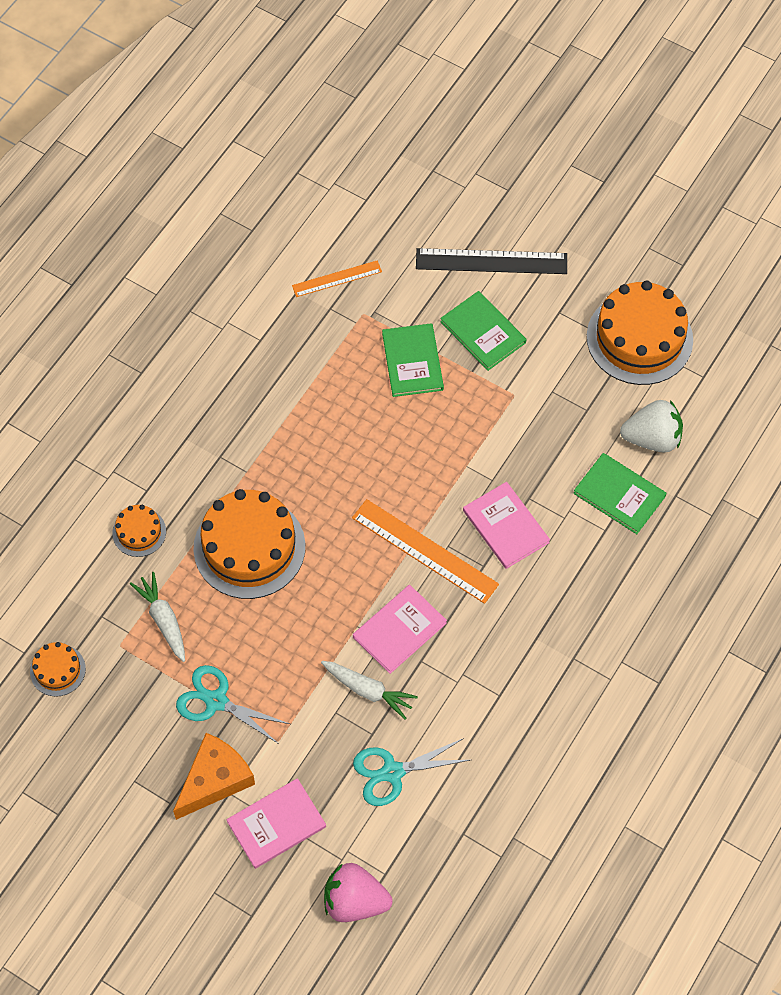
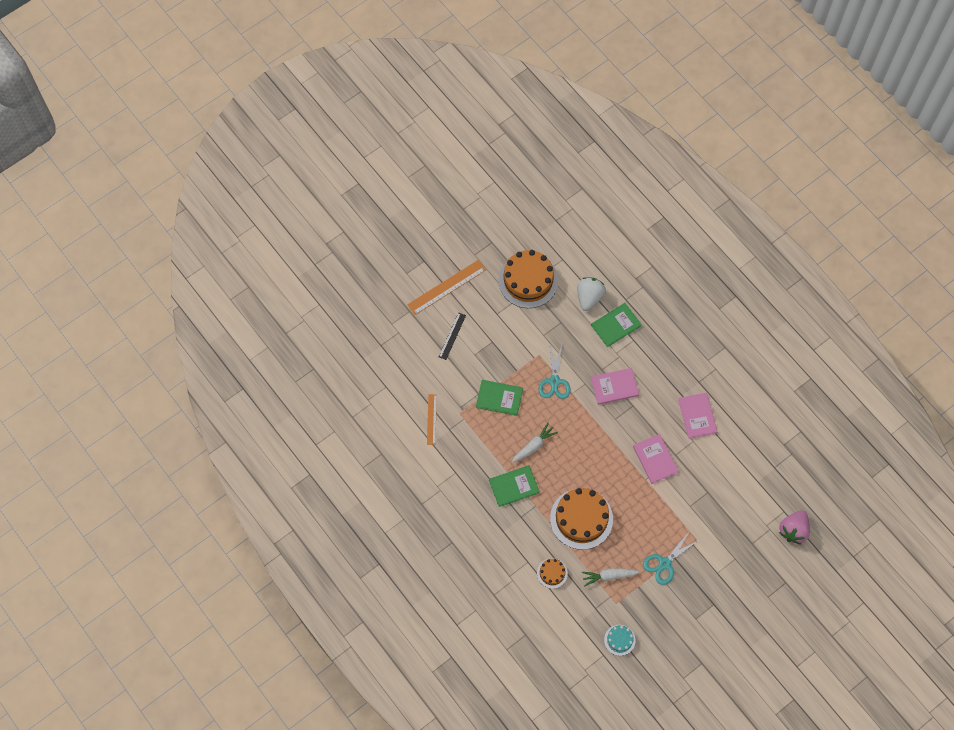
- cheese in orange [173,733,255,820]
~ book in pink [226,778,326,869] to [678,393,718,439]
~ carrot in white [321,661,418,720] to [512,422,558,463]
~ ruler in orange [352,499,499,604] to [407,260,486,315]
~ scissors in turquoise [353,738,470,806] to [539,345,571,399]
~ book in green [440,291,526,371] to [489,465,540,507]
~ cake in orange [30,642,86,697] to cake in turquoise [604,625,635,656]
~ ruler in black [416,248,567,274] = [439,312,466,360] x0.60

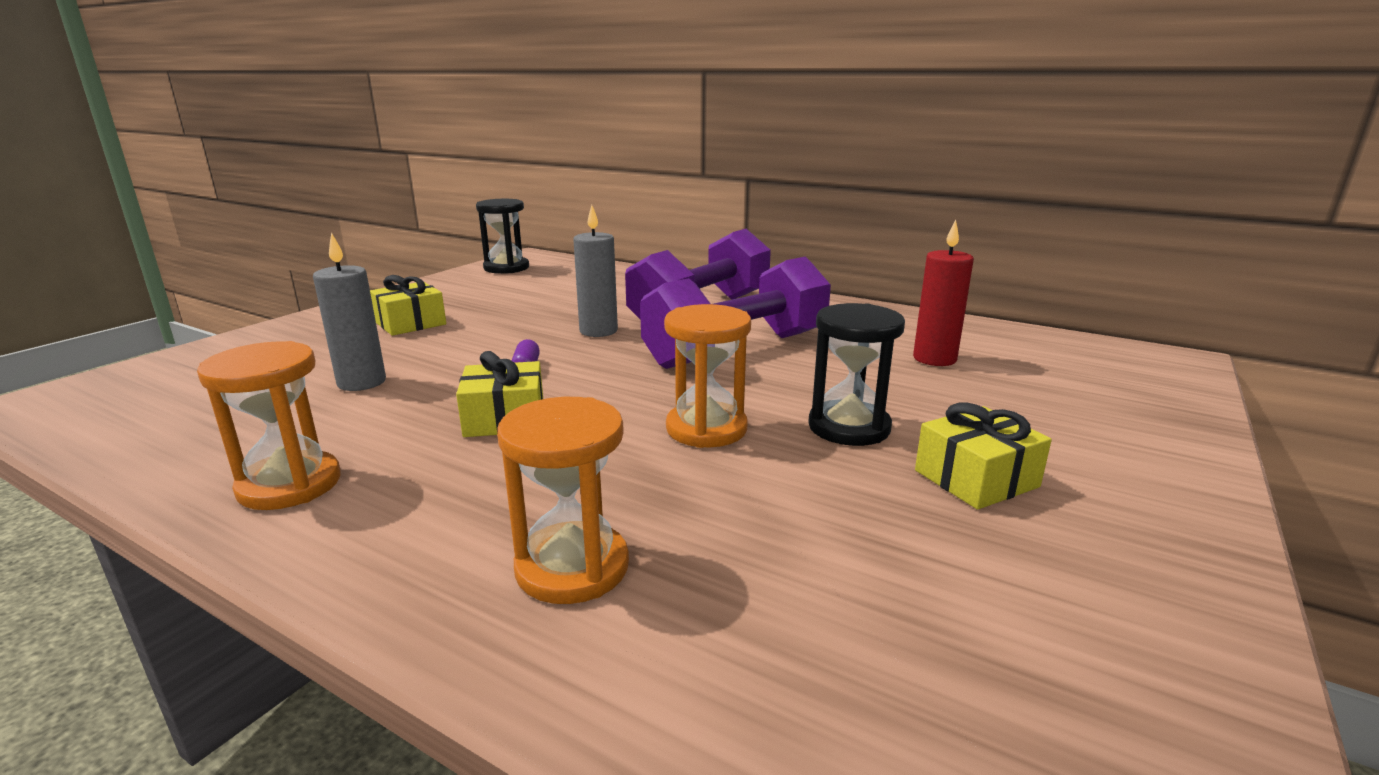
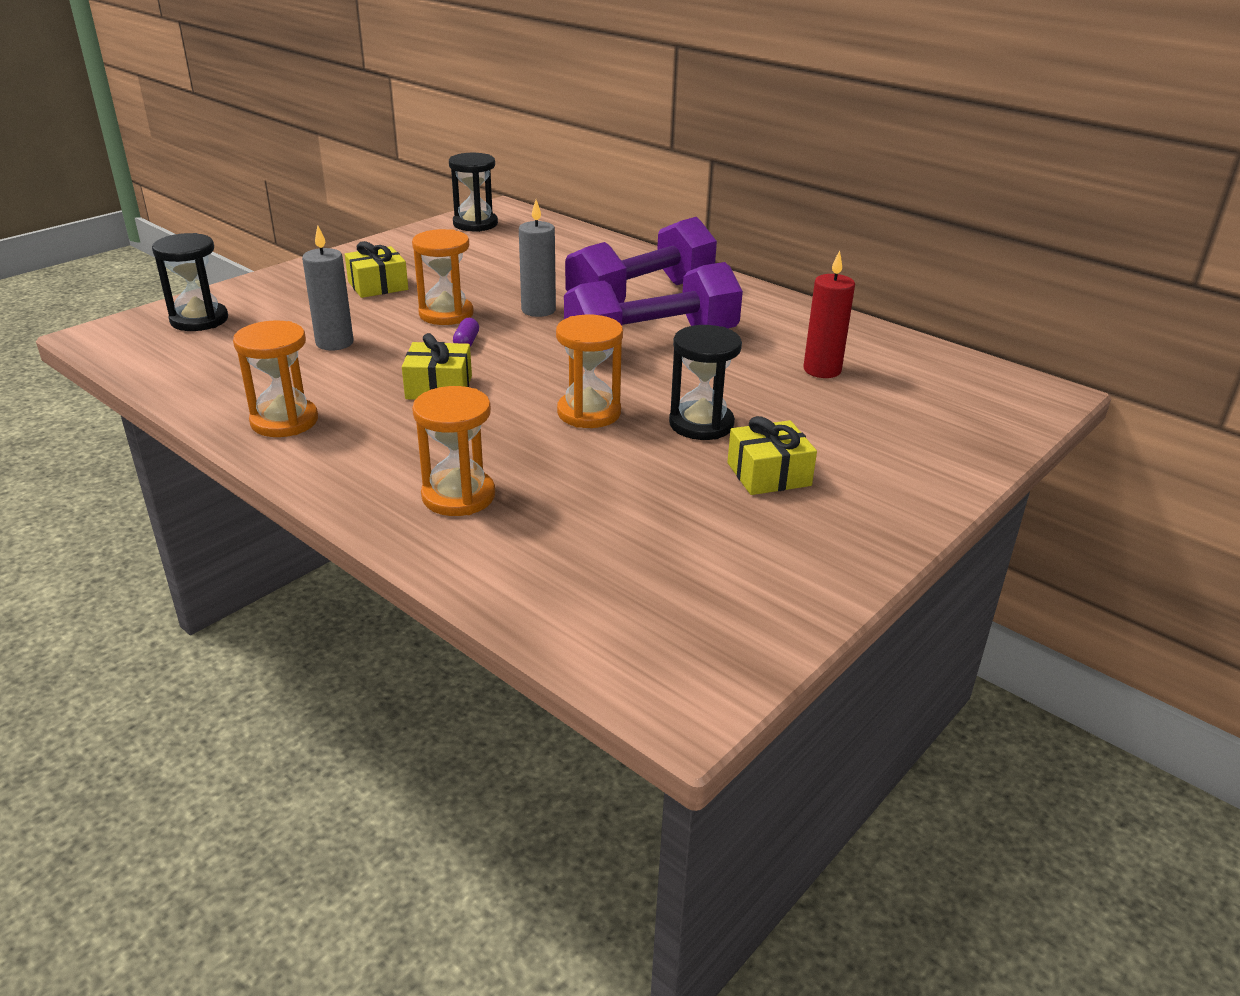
+ hourglass in black [152,233,228,331]
+ hourglass in orange [412,229,474,325]

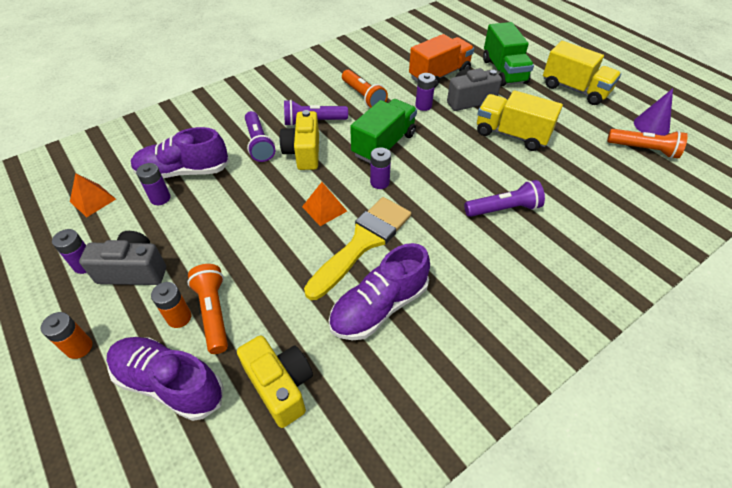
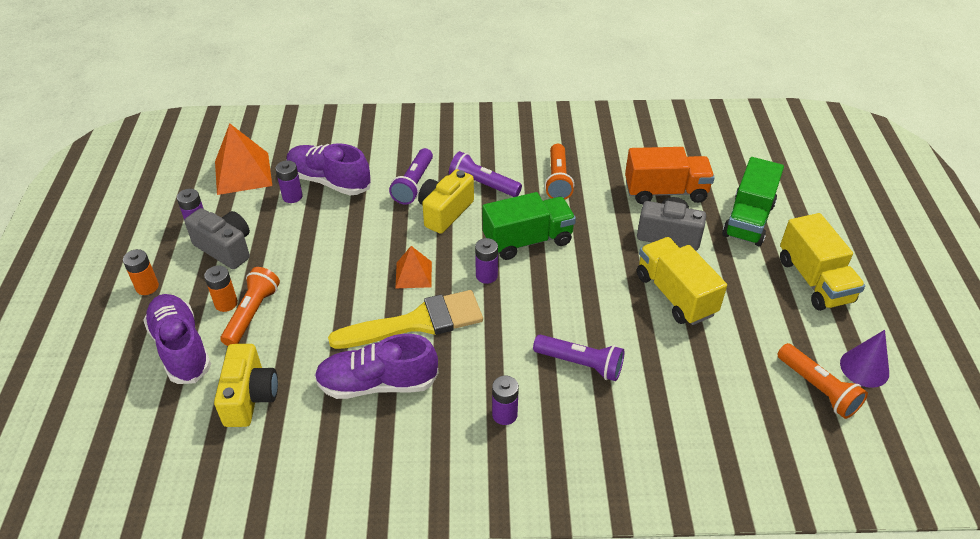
~ battery in purple [415,73,436,111] to [492,376,519,425]
~ pyramid in orange [70,173,116,217] = [215,123,272,195] x1.69

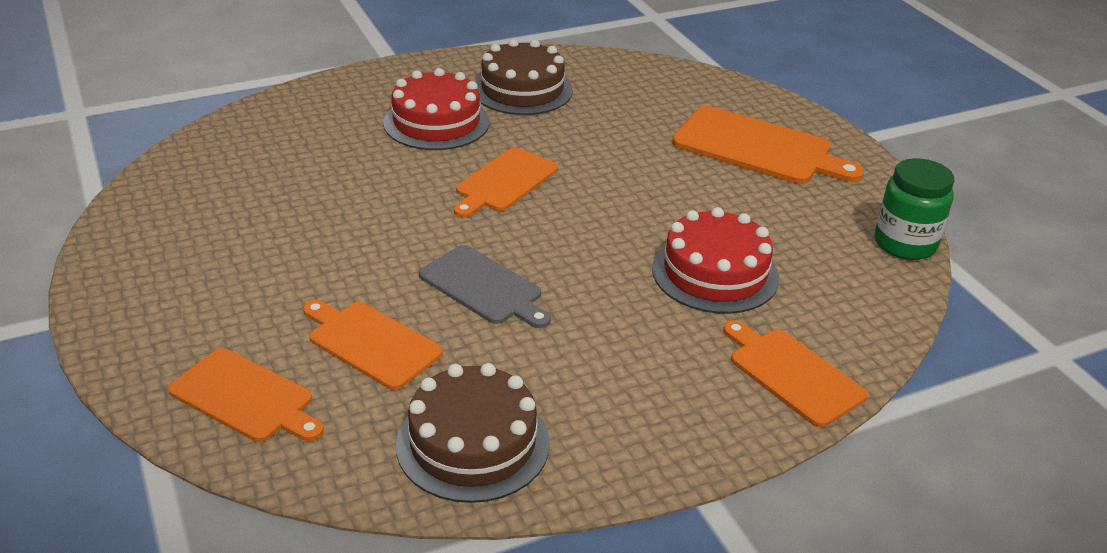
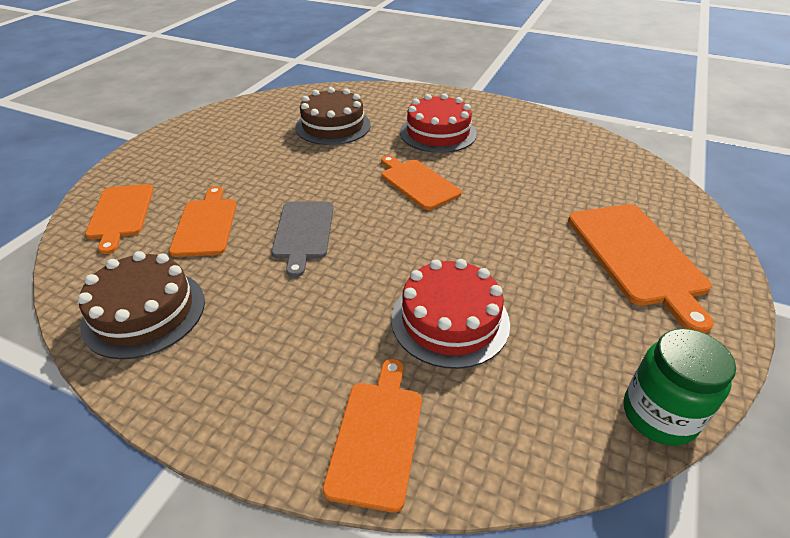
~ cake in brown [474,39,573,115] to [295,87,371,145]
~ cutting board in orange [454,148,558,218] = [381,155,462,210] 60 degrees clockwise

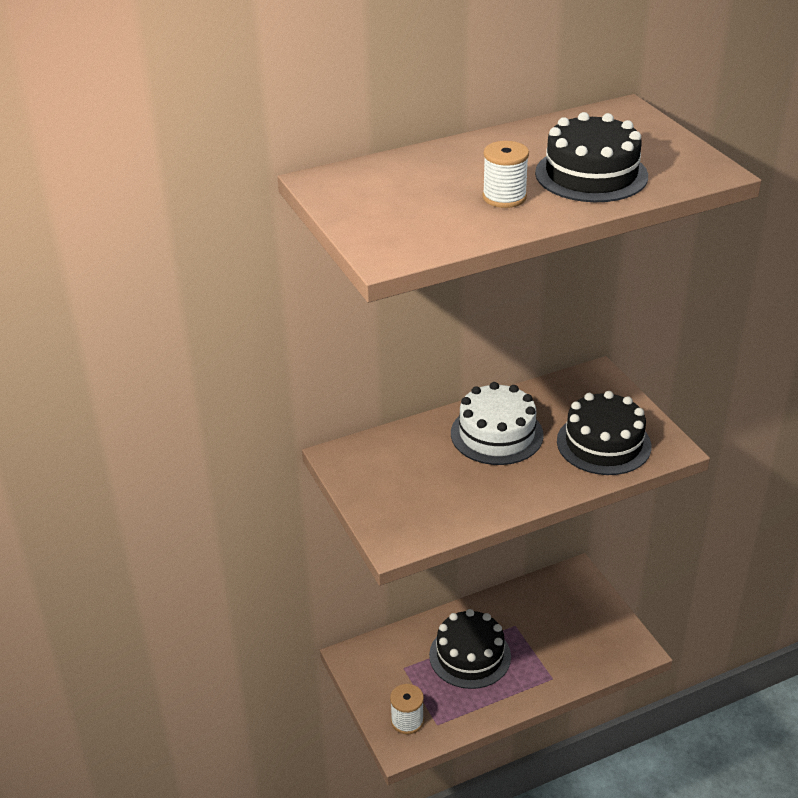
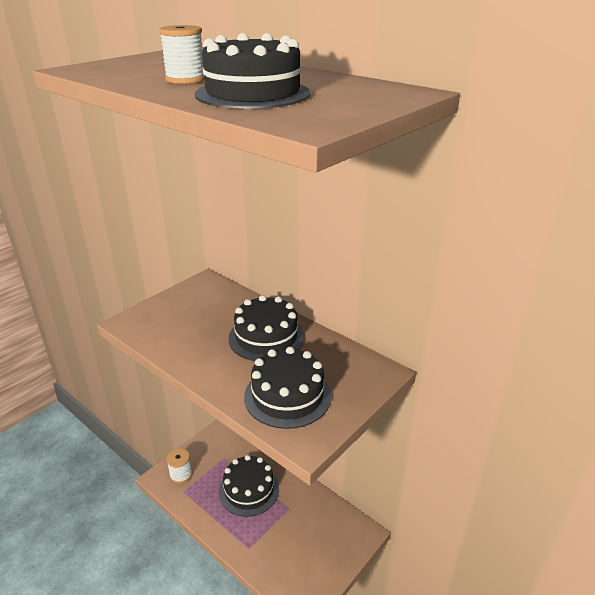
~ cake in white [451,382,544,465] to cake in black [228,295,304,361]

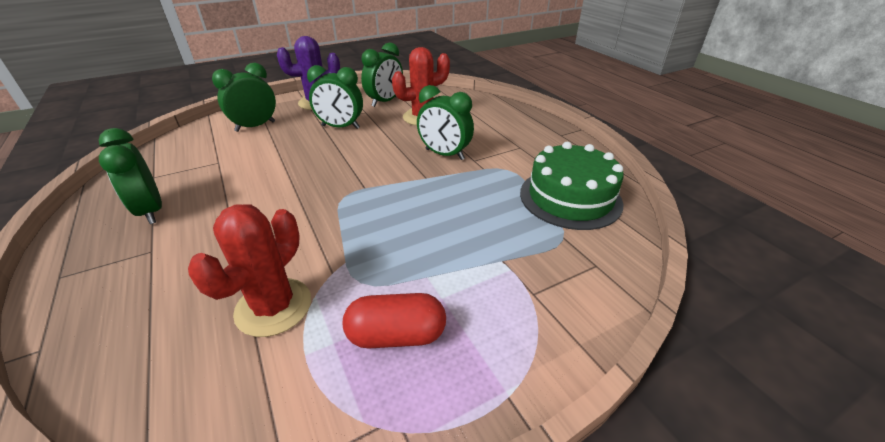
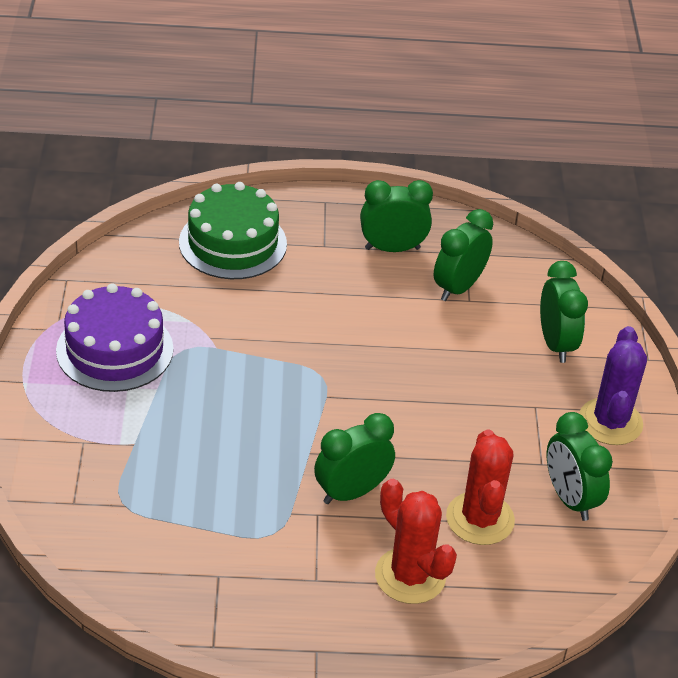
~ cactus in red [188,204,311,337] to [375,479,457,604]
~ clock in green [307,65,363,129] to [434,209,493,301]
~ cake in green [520,142,624,230] to [179,182,287,279]
~ capsule in red [343,293,446,348] to cake in purple [56,283,173,392]

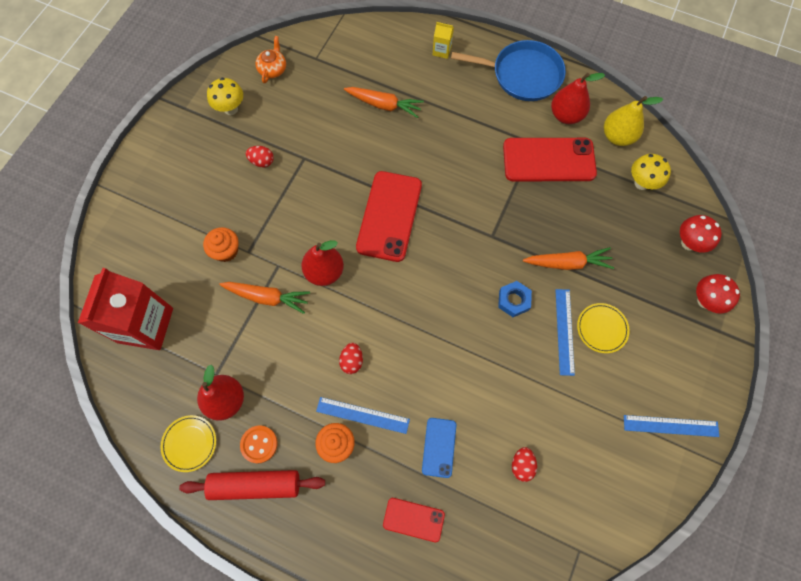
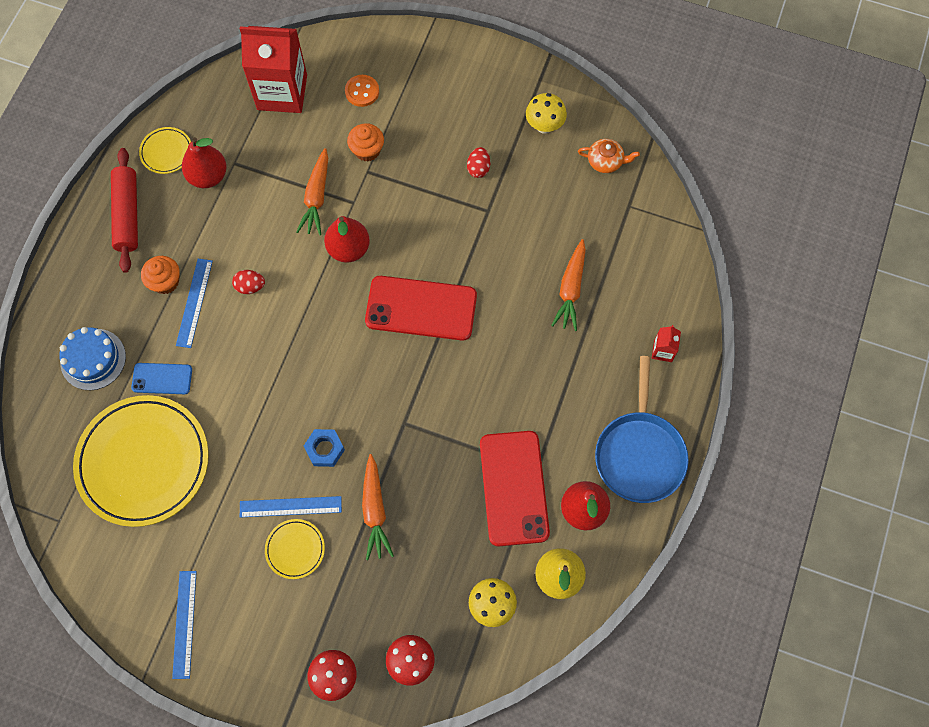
~ button in orange [240,425,278,463] to [345,75,379,107]
~ phone in red [383,498,445,542] to cake in blue [59,327,126,390]
~ egg in red [512,447,537,482] to plate in yellow [73,395,209,527]
~ carton in yellow [433,22,454,59] to carton in red [652,325,681,362]

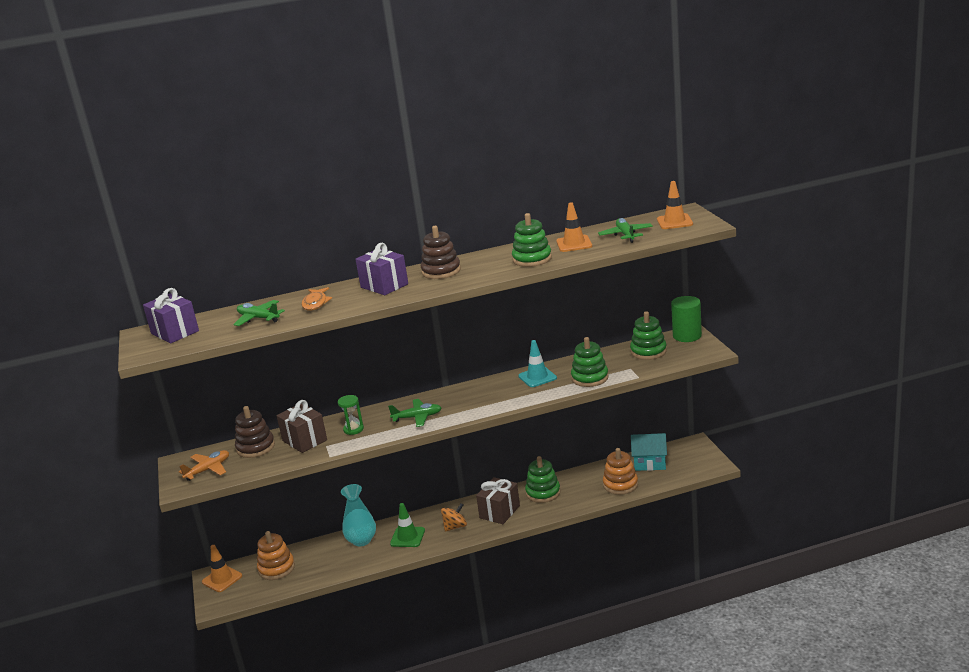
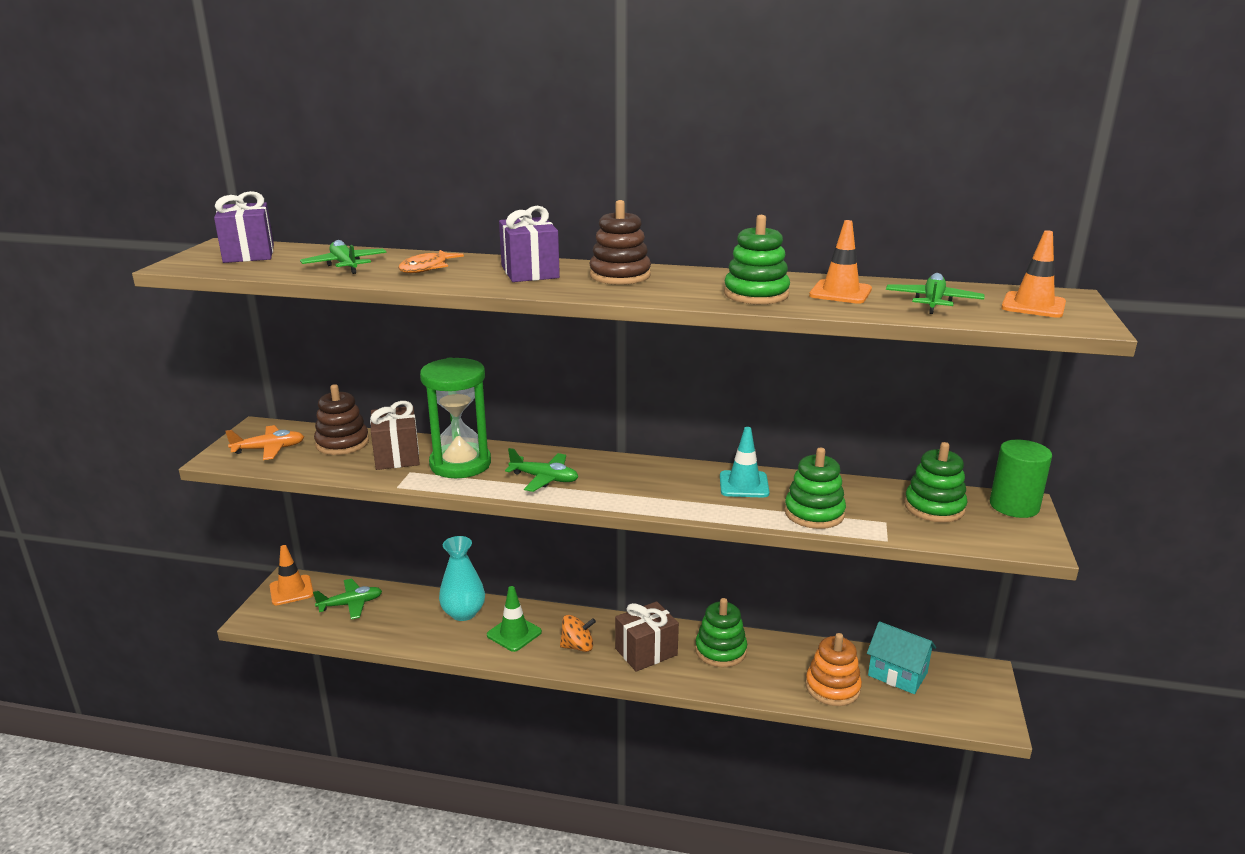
~ stacking toy in orange [257,531,295,580] to plane in green [313,579,382,619]
~ hourglass in green [338,395,364,435] = [420,357,491,478] x2.12

